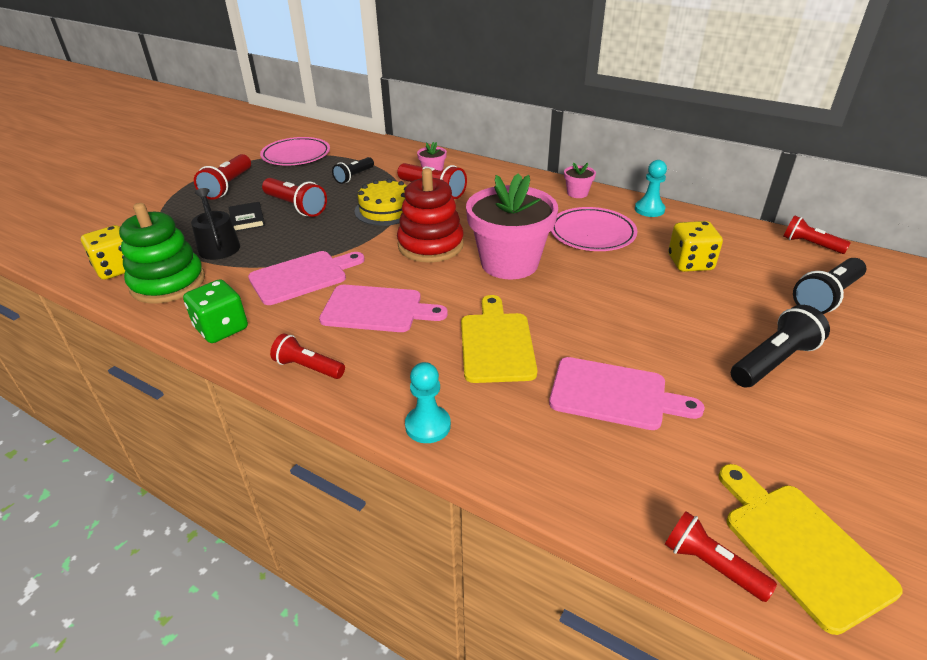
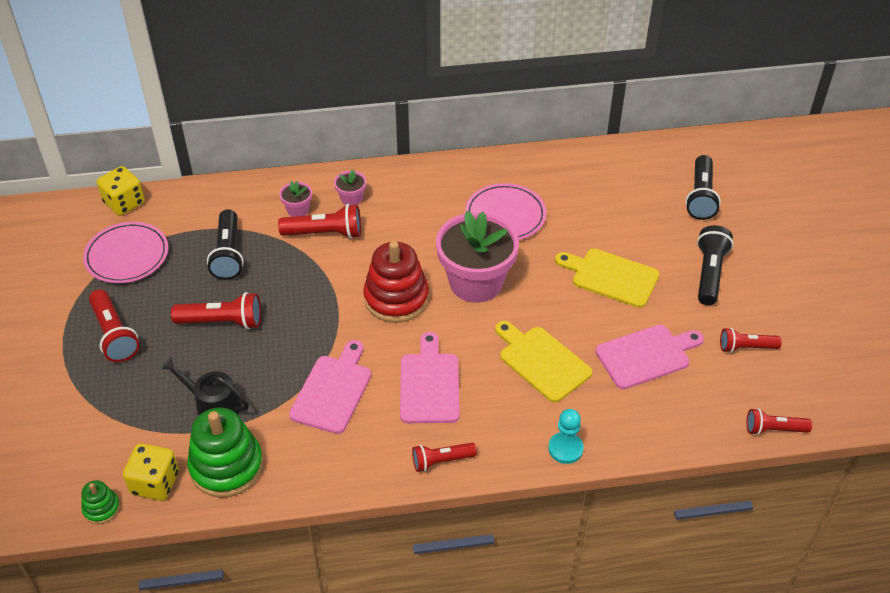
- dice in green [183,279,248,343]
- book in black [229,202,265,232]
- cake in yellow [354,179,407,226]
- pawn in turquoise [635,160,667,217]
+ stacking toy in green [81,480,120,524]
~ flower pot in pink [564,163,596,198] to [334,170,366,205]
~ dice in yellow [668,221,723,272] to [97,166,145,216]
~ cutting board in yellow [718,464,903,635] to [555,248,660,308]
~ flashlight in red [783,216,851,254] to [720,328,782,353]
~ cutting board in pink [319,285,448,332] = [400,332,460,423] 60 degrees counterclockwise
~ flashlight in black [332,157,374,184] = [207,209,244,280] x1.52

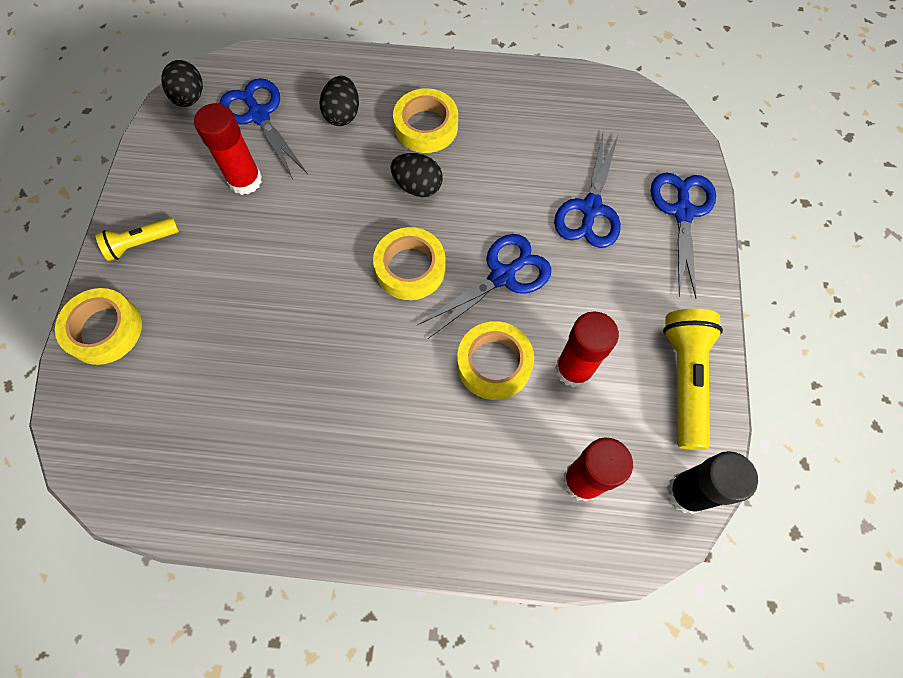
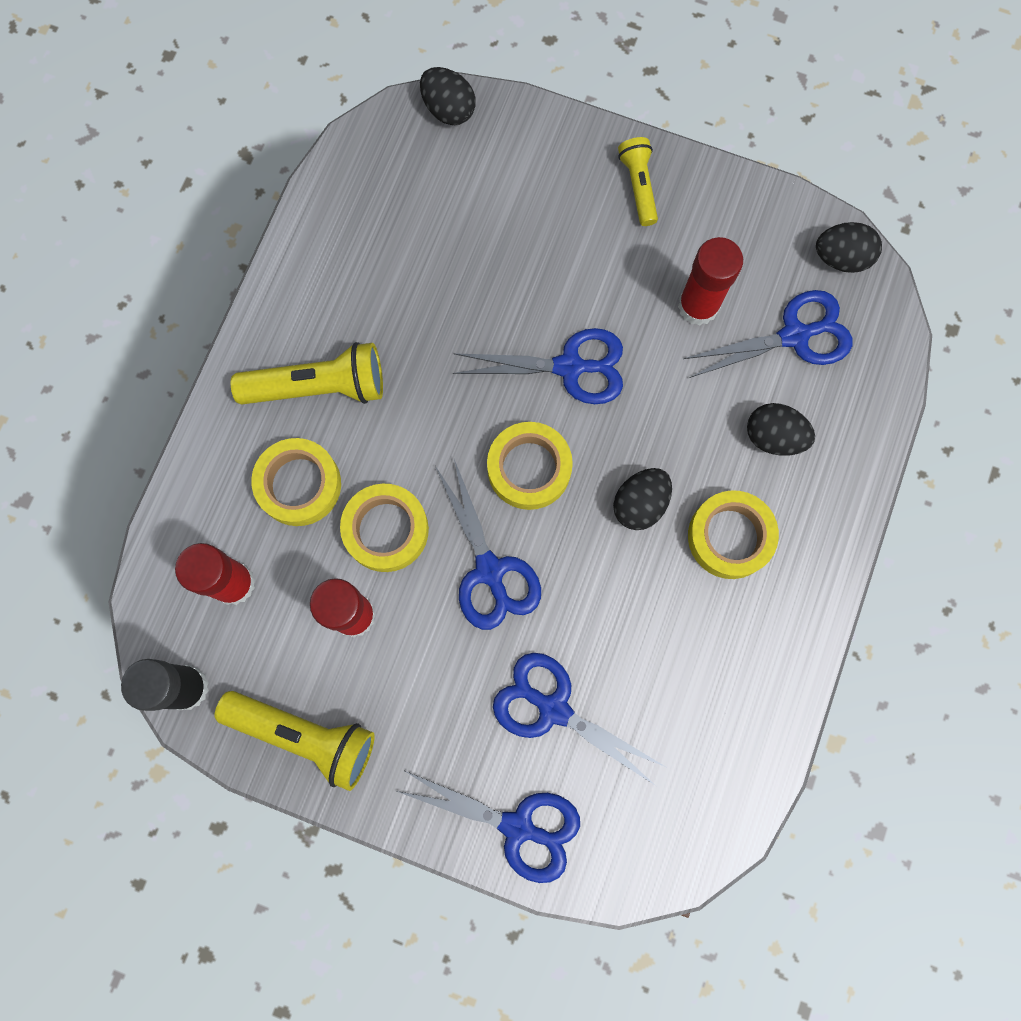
+ flashlight in yellow [231,342,383,405]
+ egg in black [420,67,476,125]
+ scissors in blue [453,328,623,404]
~ tape in yellow [55,288,142,365] to [251,438,341,526]

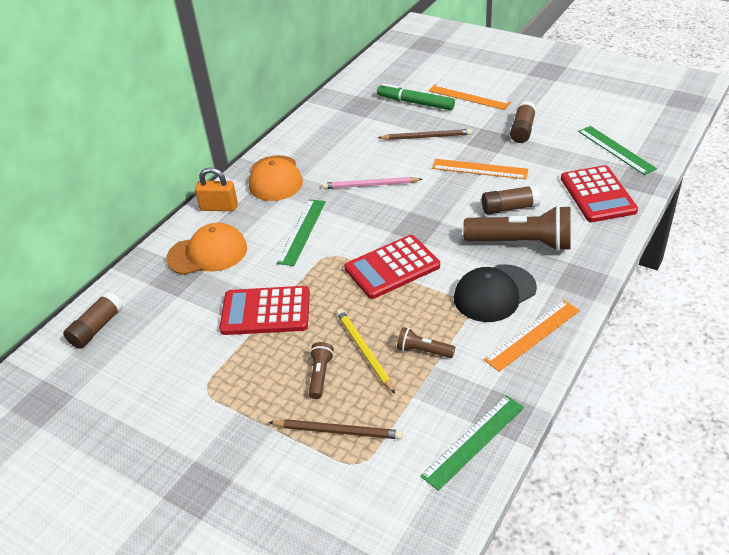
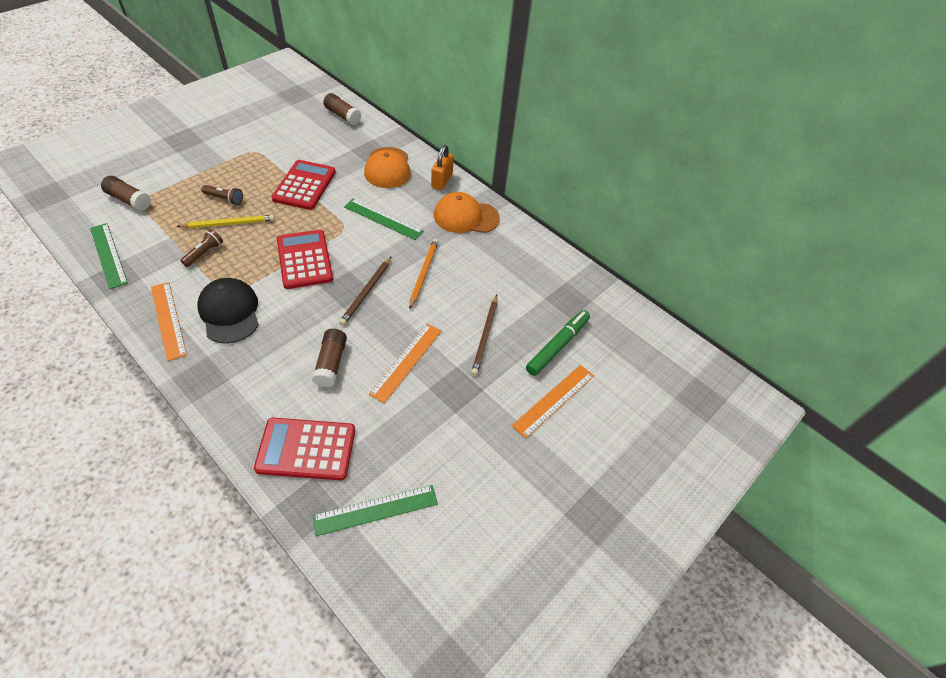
- flashlight in brown [463,205,571,251]
~ pencil in brown [268,419,403,439] to [339,257,391,326]
~ glue stick in brown [510,101,536,143] to [101,176,151,211]
~ pencil in pink [322,177,422,189] to pencil in orange [409,239,438,309]

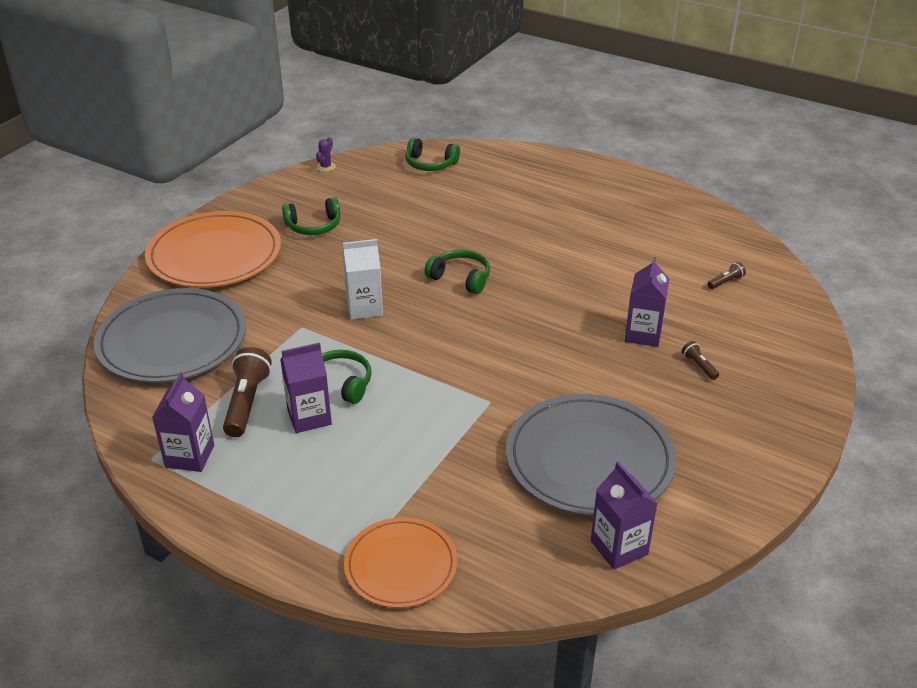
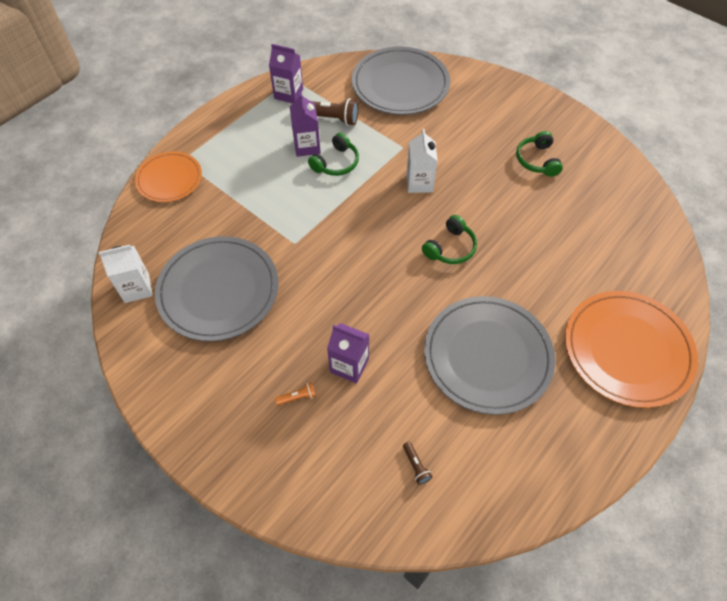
- cactus in purple [316,137,336,172]
- headphones in green [405,138,460,171]
+ plate in grey [424,296,556,415]
~ plate in orange [145,211,281,288] to [565,291,698,408]
~ carton in purple [591,461,658,570] to carton in white [99,245,153,303]
~ flashlight in brown [682,341,719,380] to flashlight in orange [275,382,316,405]

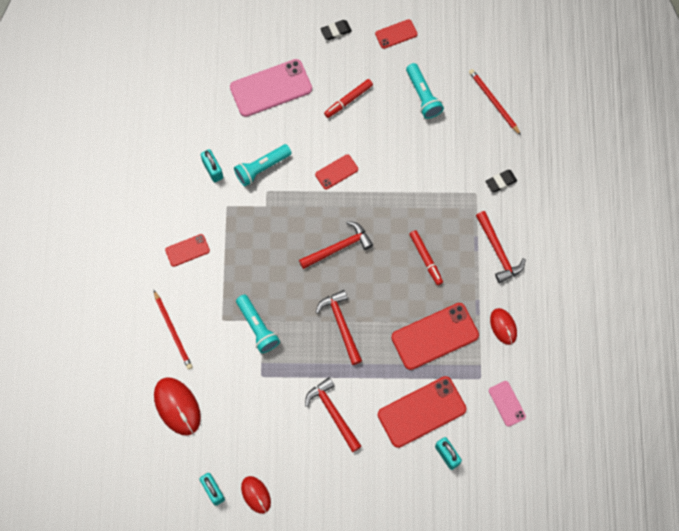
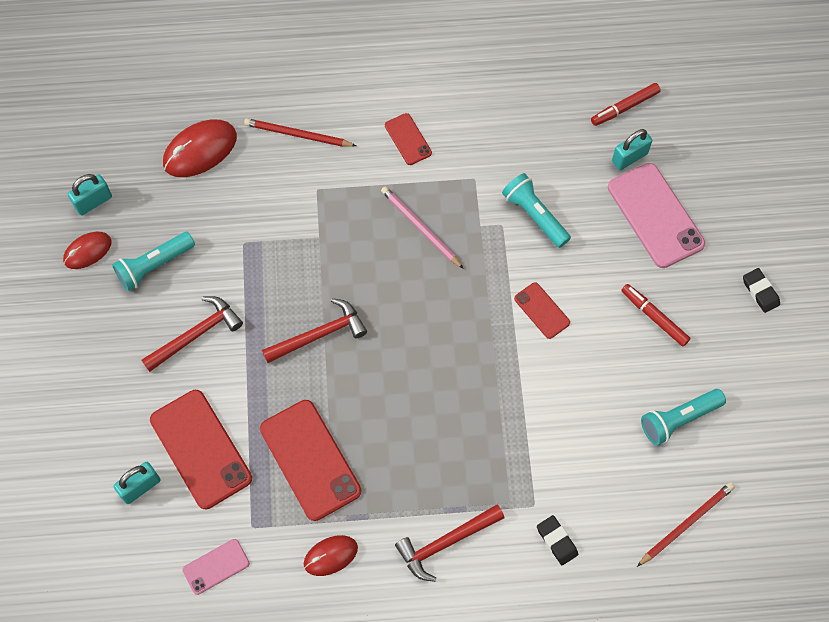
- hammer in red [299,221,373,269]
- phone in red [375,19,417,49]
+ pencil in pink [381,186,464,269]
~ padlock in turquoise [201,149,223,182] to [612,129,652,170]
~ flashlight in turquoise [236,295,280,353] to [112,232,195,291]
~ marker in red [409,230,443,285] to [591,83,661,126]
~ pencil in red [154,290,192,369] = [244,118,356,147] 45 degrees clockwise

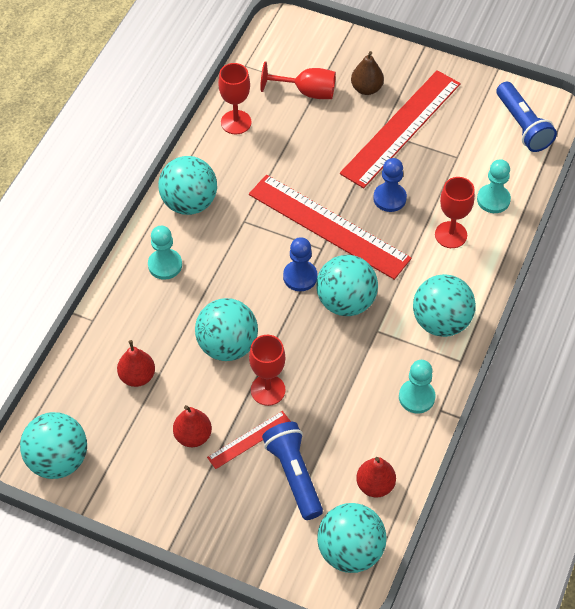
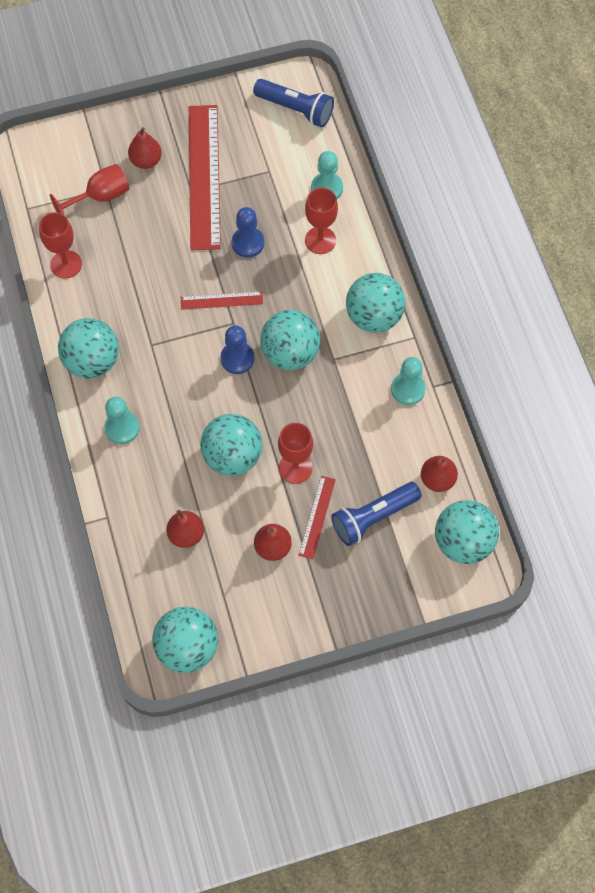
~ pear in brown [351,51,384,95] to pear in red [128,127,162,169]
~ flashlight in blue [262,422,323,520] = [331,482,422,546] 60 degrees counterclockwise
~ ruler in red [249,174,412,280] = [181,291,263,310] x0.47

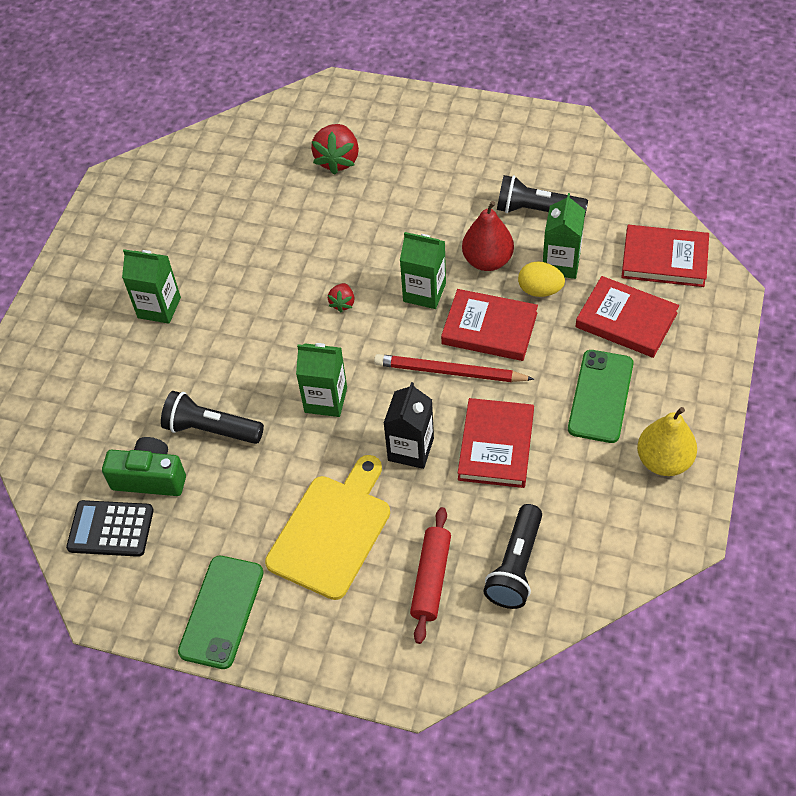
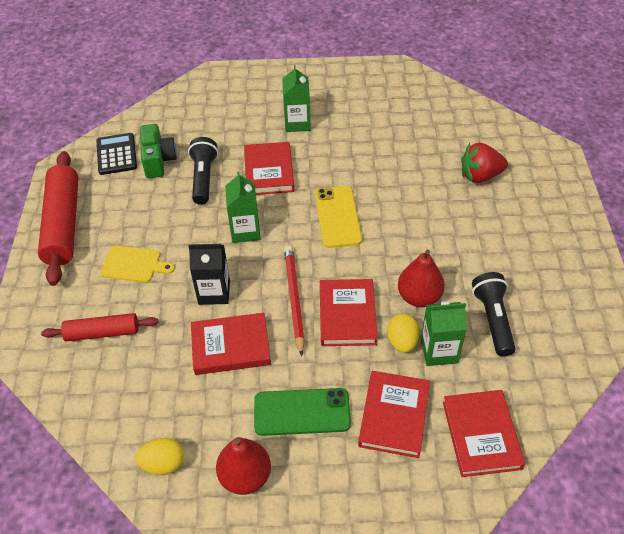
- carton in green [400,232,446,309]
- flashlight in black [483,504,542,609]
+ egg in yellow [135,438,184,475]
+ book in red [244,142,294,195]
~ phone in green [178,556,264,669] to rolling pin in red [38,151,78,286]
~ strawberry in red [328,283,355,312] to phone in yellow [315,186,362,248]
~ pear in yellow [637,407,697,476] to pear in red [216,437,271,495]
~ cutting board in yellow [265,455,390,600] = [100,245,175,283] x0.61

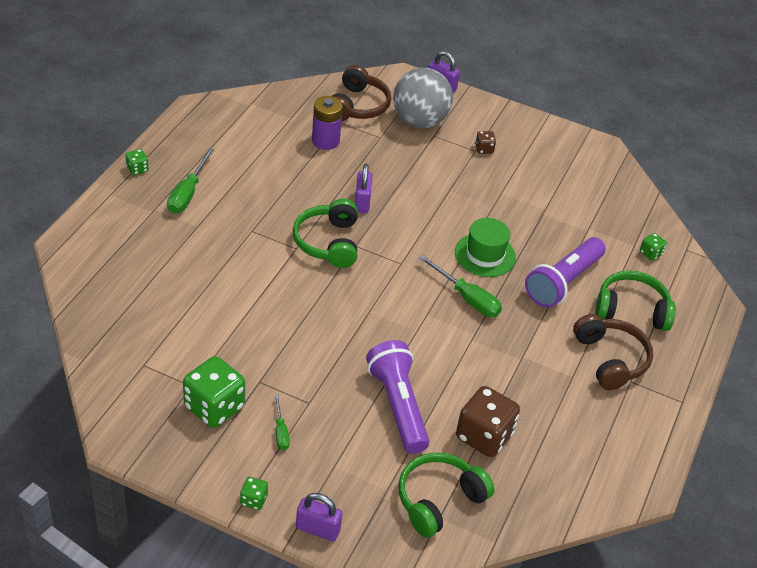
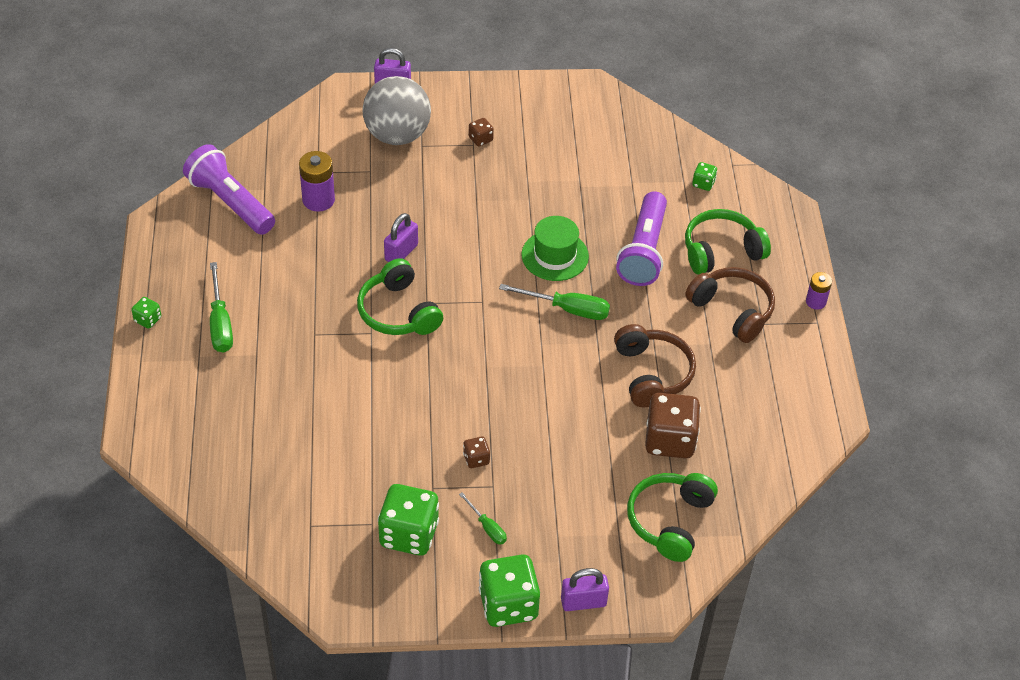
+ dice in brown [463,437,490,468]
+ battery in purple [806,272,832,310]
~ headphones in brown [332,65,391,121] to [614,324,696,407]
~ flashlight in purple [366,340,429,454] to [183,144,275,235]
~ padlock in purple [355,164,372,213] = [384,213,418,262] 60 degrees clockwise
~ dice in green [240,477,268,510] = [479,554,540,627] x2.16

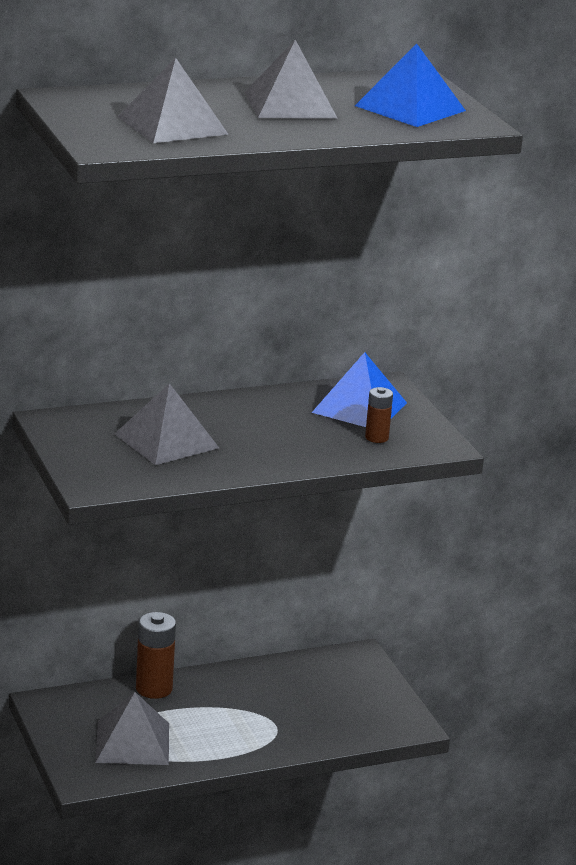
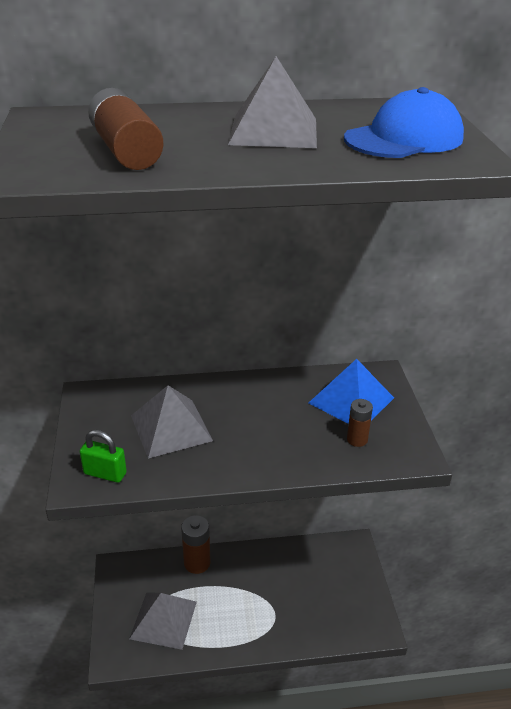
+ padlock in green [80,430,127,483]
~ pyramid in grey [117,58,229,143] to battery in brown [88,88,164,170]
~ pyramid in blue [355,43,466,127] to cap in blue [344,87,464,158]

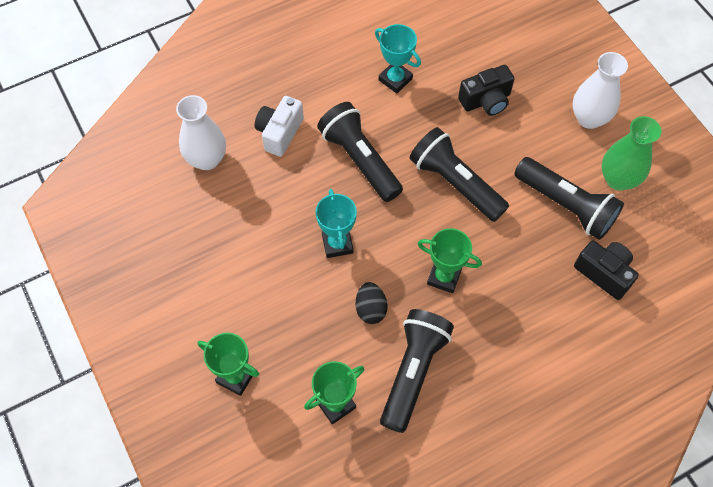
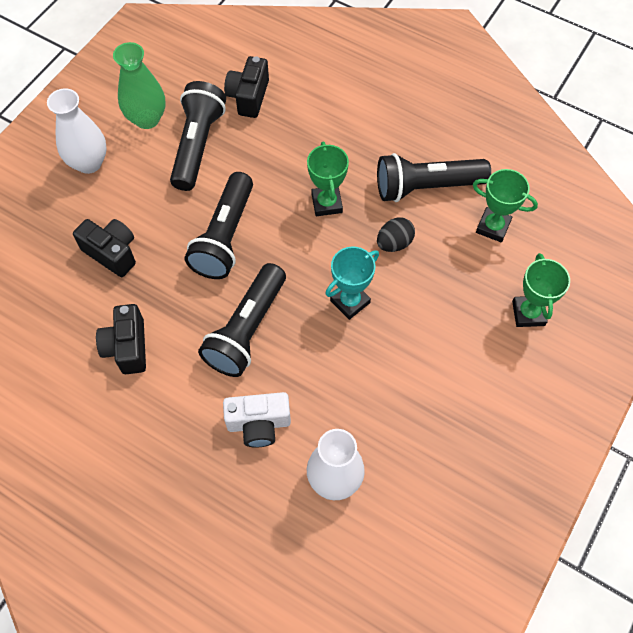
~ trophy in turquoise [375,24,421,93] to camera in black [96,304,146,374]

